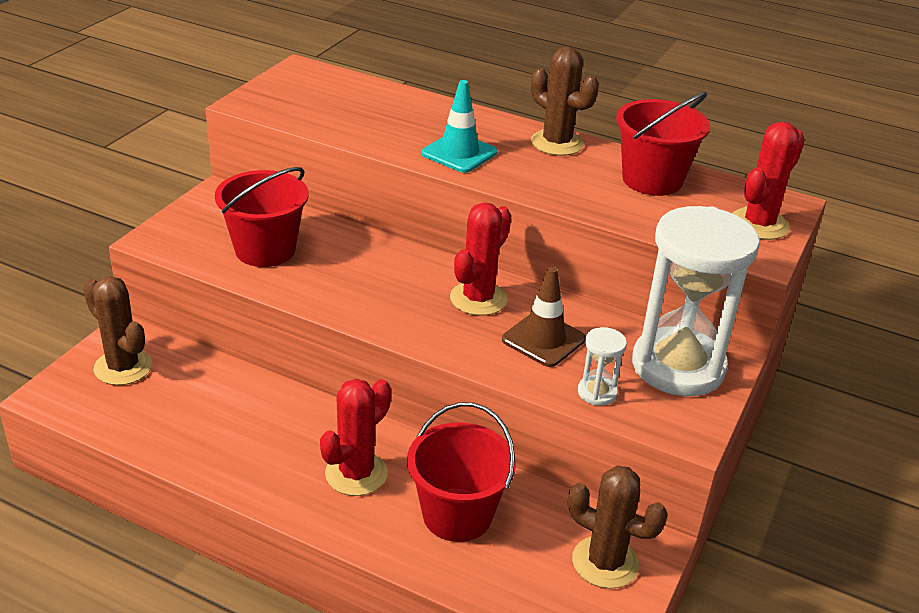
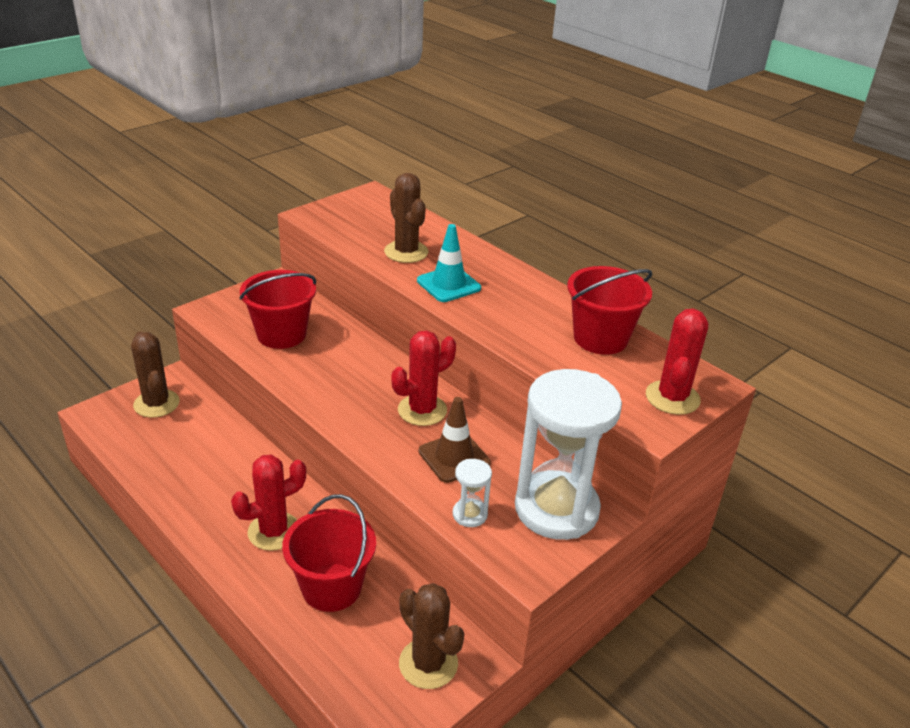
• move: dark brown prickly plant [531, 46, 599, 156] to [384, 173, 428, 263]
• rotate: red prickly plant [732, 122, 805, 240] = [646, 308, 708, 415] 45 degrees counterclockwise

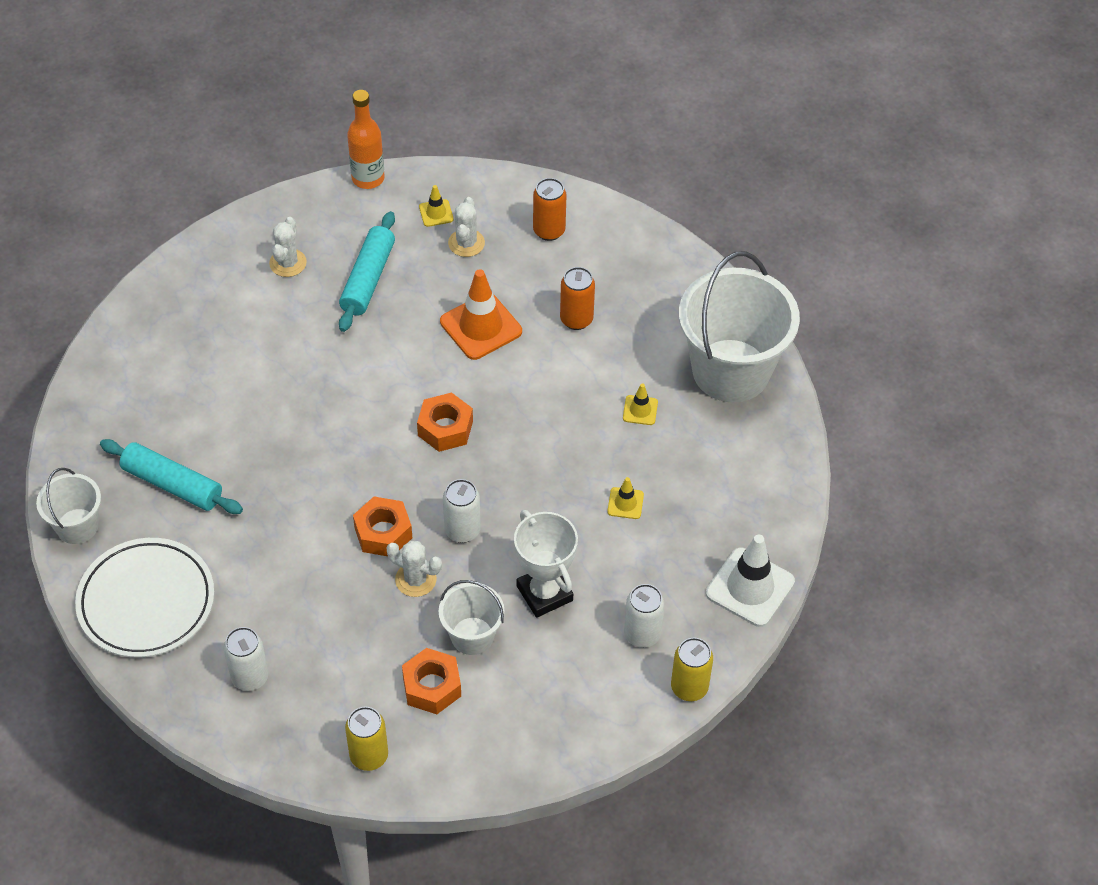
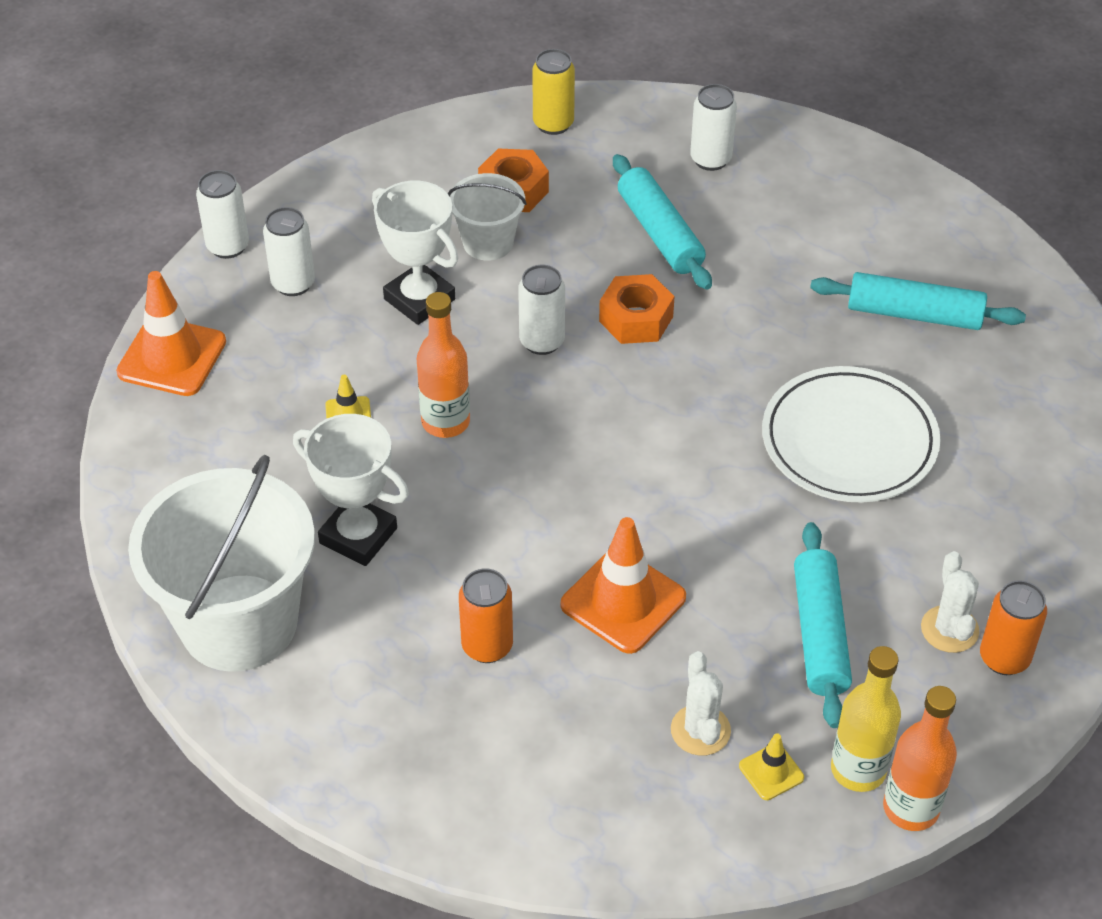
• move: orange can [533, 178, 566, 241] to [980, 580, 1047, 675]
• replace: bright yellow safety cone [623, 383, 658, 425] to snow-white prize cup [293, 414, 409, 566]
• delete: orange nut [417, 392, 473, 452]
• delete: snow-white bucket [36, 468, 101, 544]
• recolor: snow-white safety cone [706, 535, 795, 627] to orange safety cone [116, 271, 226, 396]
• move: snow-white dinner plate [75, 538, 214, 658] to [762, 366, 941, 503]
• delete: snow-white prickly plant [386, 541, 442, 597]
• recolor: bright yellow can [671, 638, 713, 701] to snow-white can [196, 170, 249, 259]
• insert: aqua pastry roller [613, 154, 712, 290]
• insert: orange flask [417, 292, 470, 438]
• insert: bright yellow flask [831, 646, 901, 792]

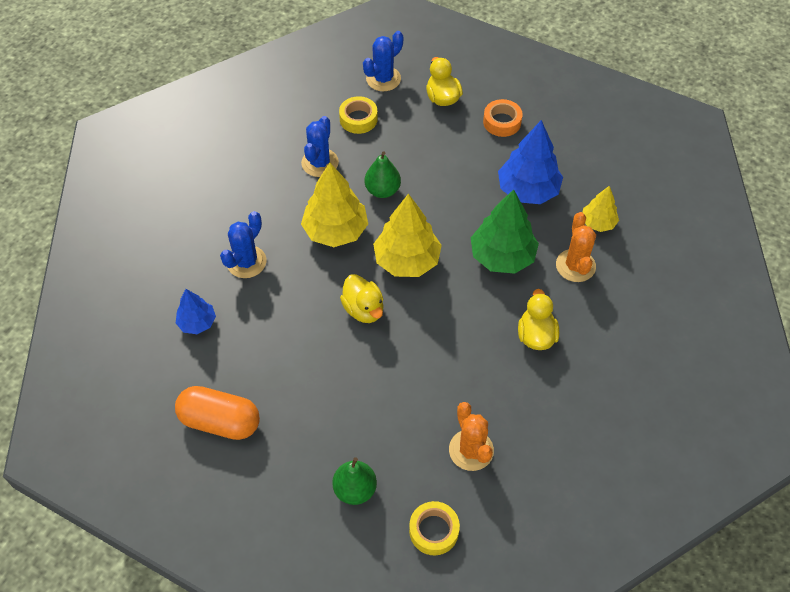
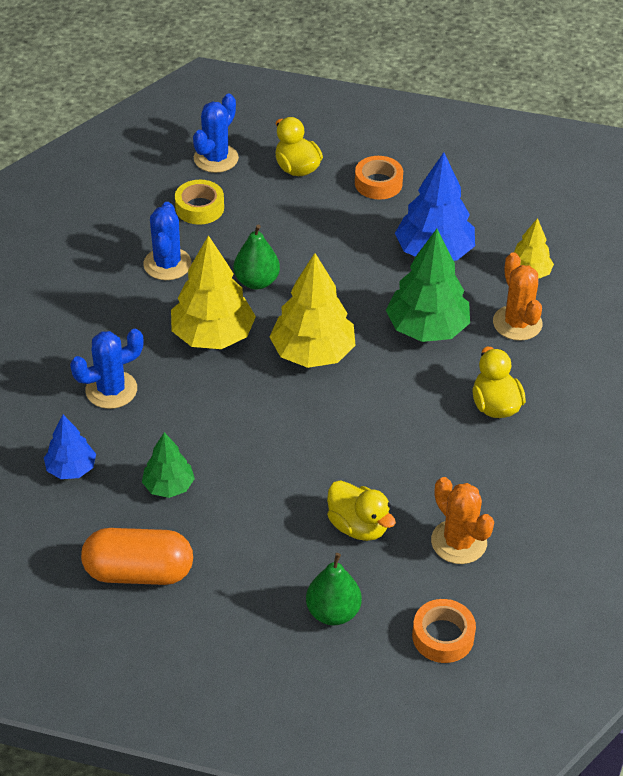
• rotate: blue prickly plant [220, 211, 266, 278] = [70, 329, 144, 409] 45 degrees clockwise
• move: bright yellow rubber duck [340, 274, 383, 323] to [327, 480, 396, 541]
• recolor: bright yellow roll of tape [409, 501, 460, 555] to orange roll of tape [412, 599, 476, 663]
• insert: leaf-green toy tree [142, 432, 195, 498]

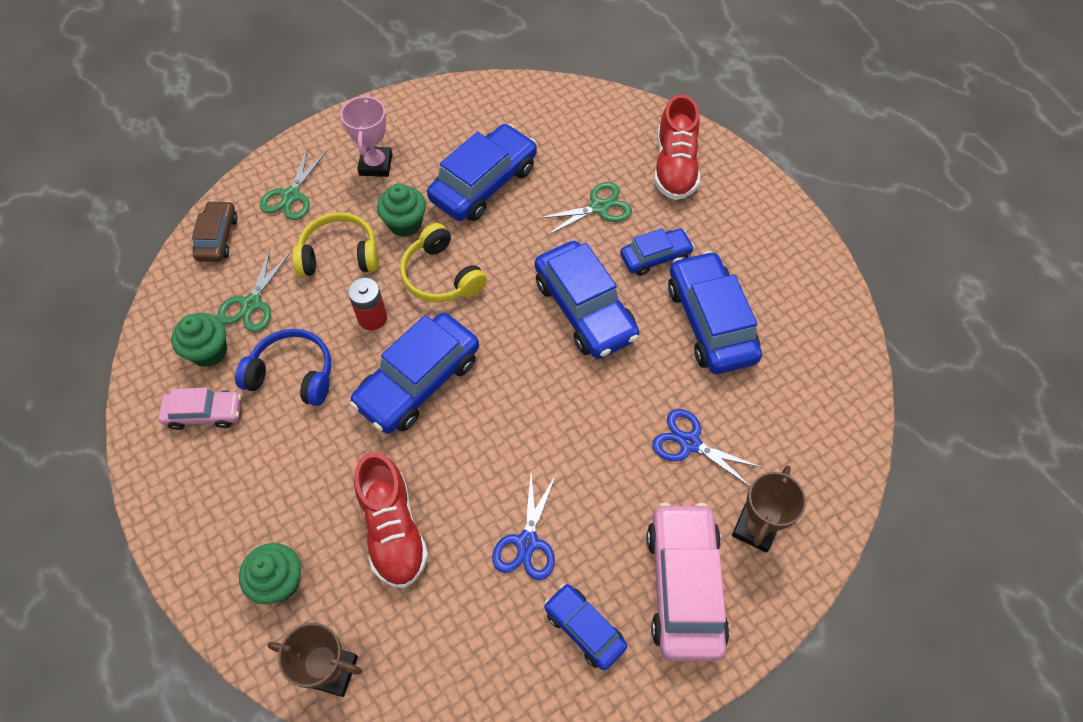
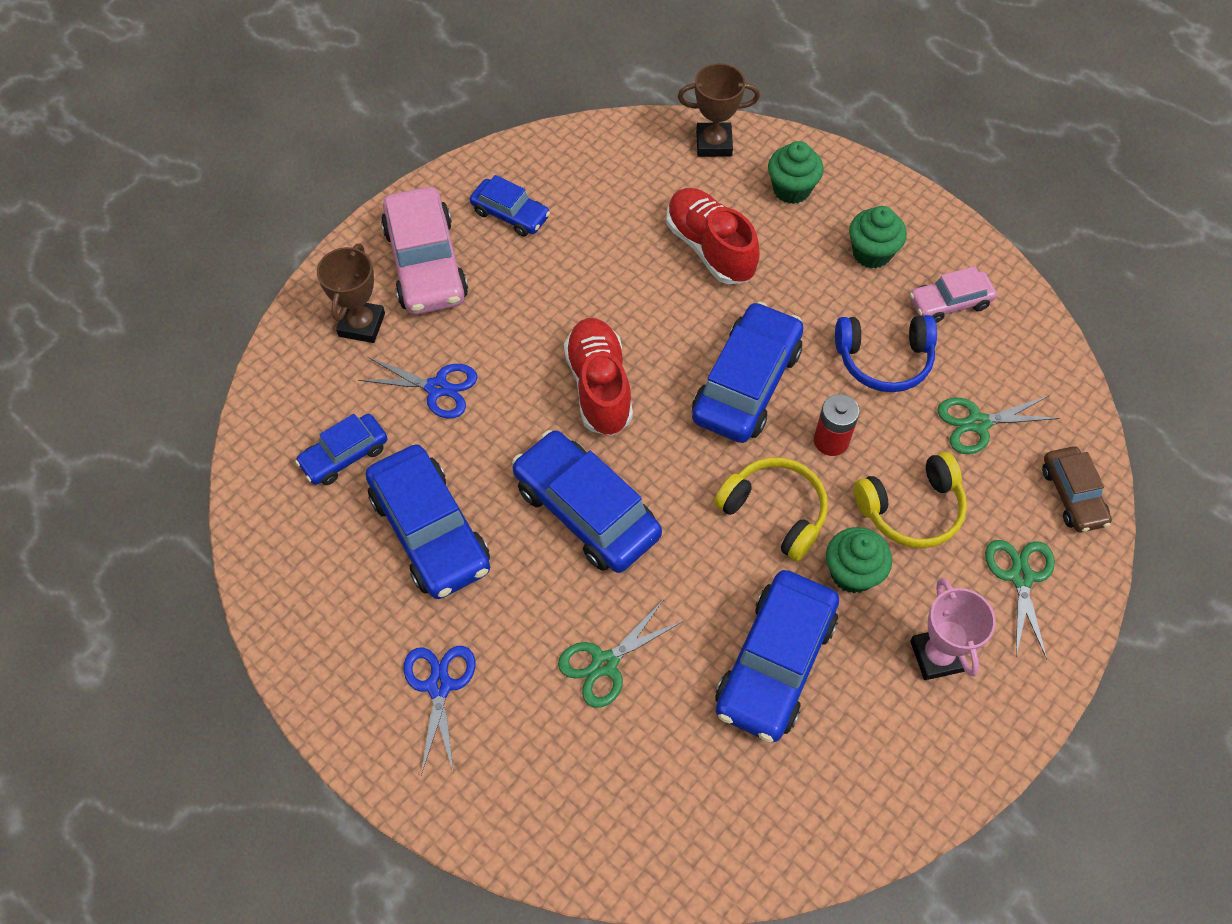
• move: red shoe [654, 94, 700, 200] to [564, 318, 633, 436]
• move: blue toy car [620, 228, 694, 276] to [295, 414, 388, 485]
• rotate: leaf-green pair of scissors [217, 249, 290, 332] = [937, 396, 1060, 454] 105 degrees counterclockwise
• move: leaf-green muffin [171, 313, 227, 367] to [849, 206, 907, 269]
• move: blue pair of scissors [492, 473, 556, 580] to [403, 646, 475, 775]

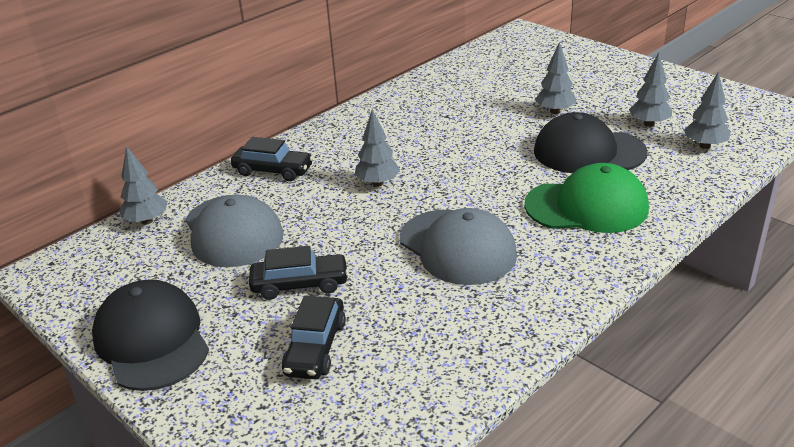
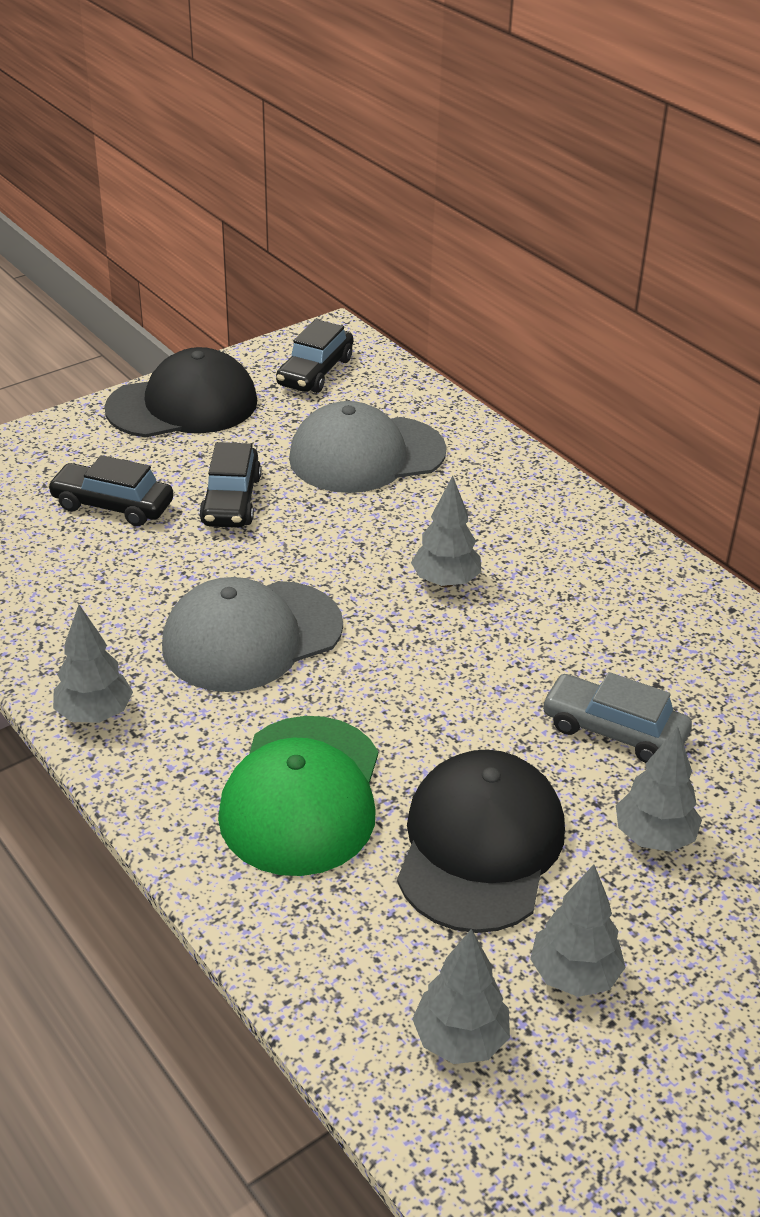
• move: ebony toy car [231, 137, 313, 181] to [276, 319, 353, 393]
• move: ash-grey toy tree [119, 146, 167, 225] to [53, 605, 133, 723]
• insert: ash-grey toy car [541, 672, 692, 763]

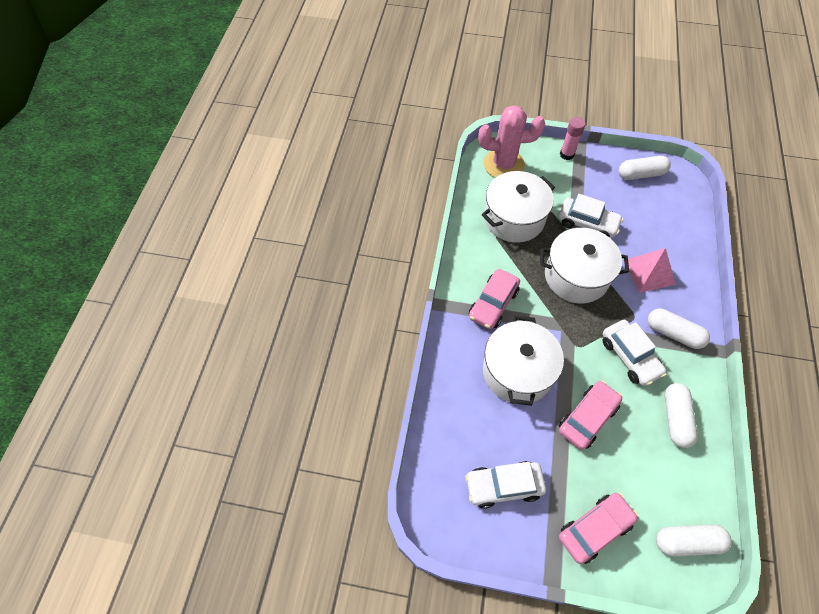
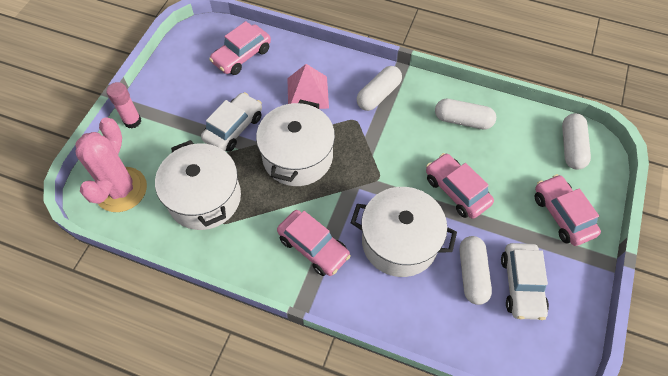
• move: snow-white pill [619, 156, 671, 180] to [459, 236, 492, 305]
• delete: snow-white toy car [602, 320, 667, 386]
• insert: pink toy car [209, 21, 271, 75]

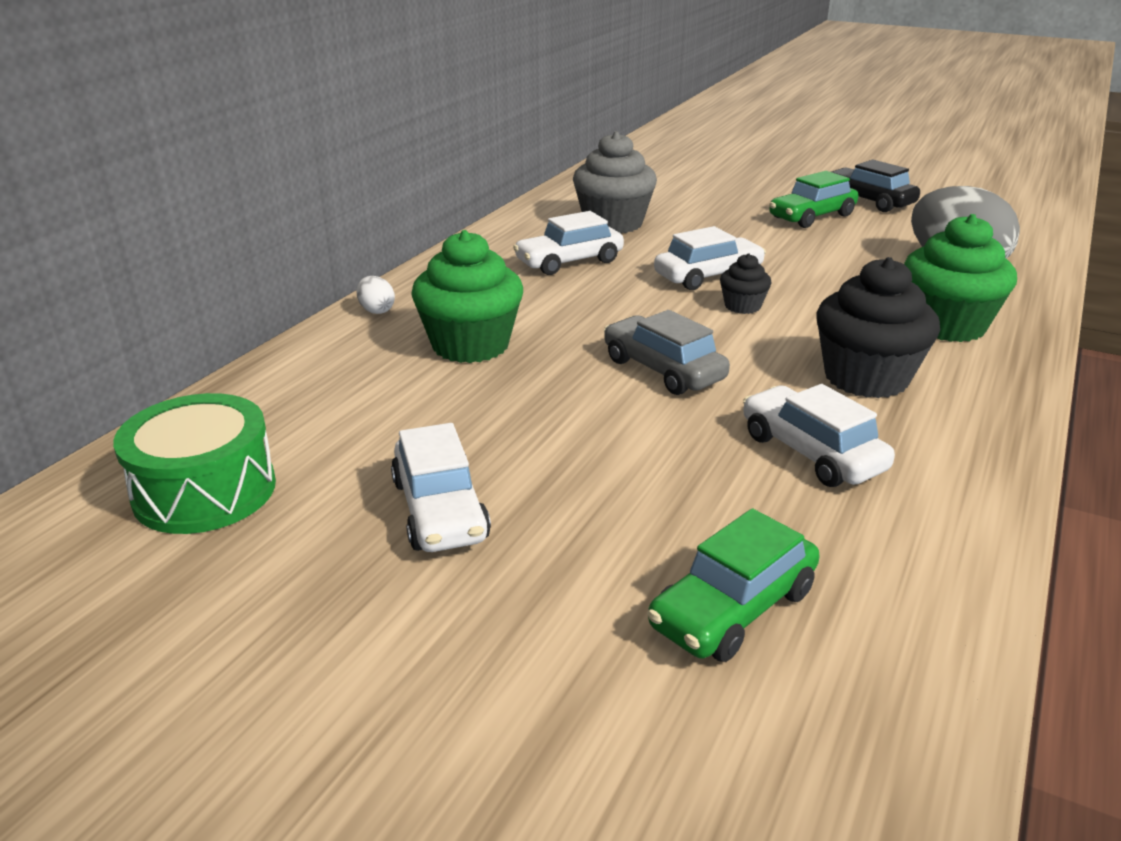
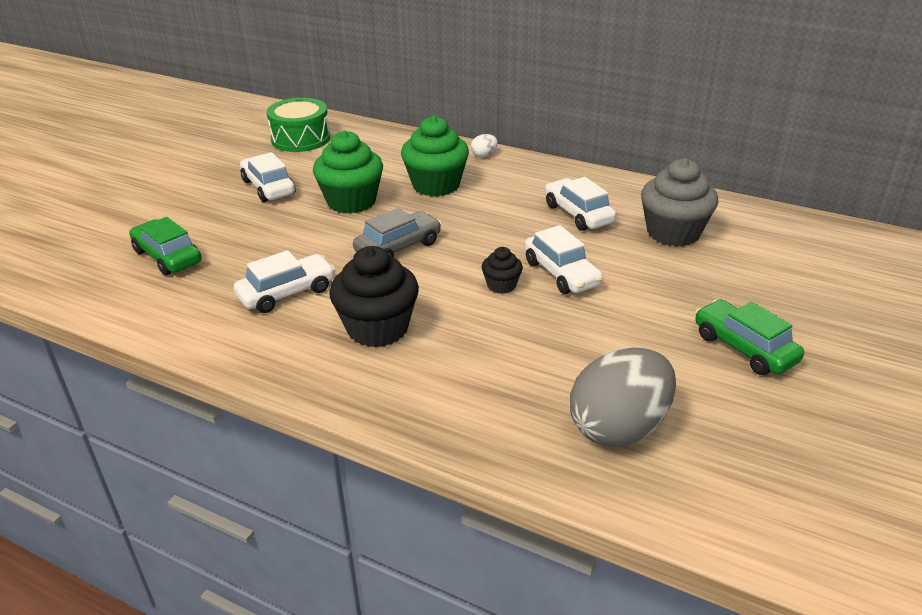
• delete: ebony toy car [831, 160, 920, 212]
• move: leaf-green muffin [904, 214, 1017, 342] to [313, 130, 383, 214]
• rotate: snow-white toy car [391, 423, 491, 552] = [240, 152, 295, 202] 75 degrees clockwise

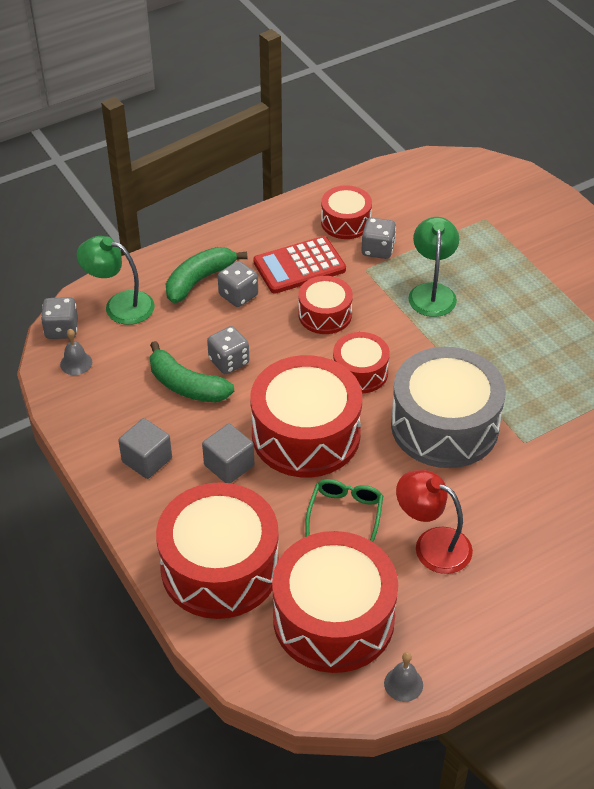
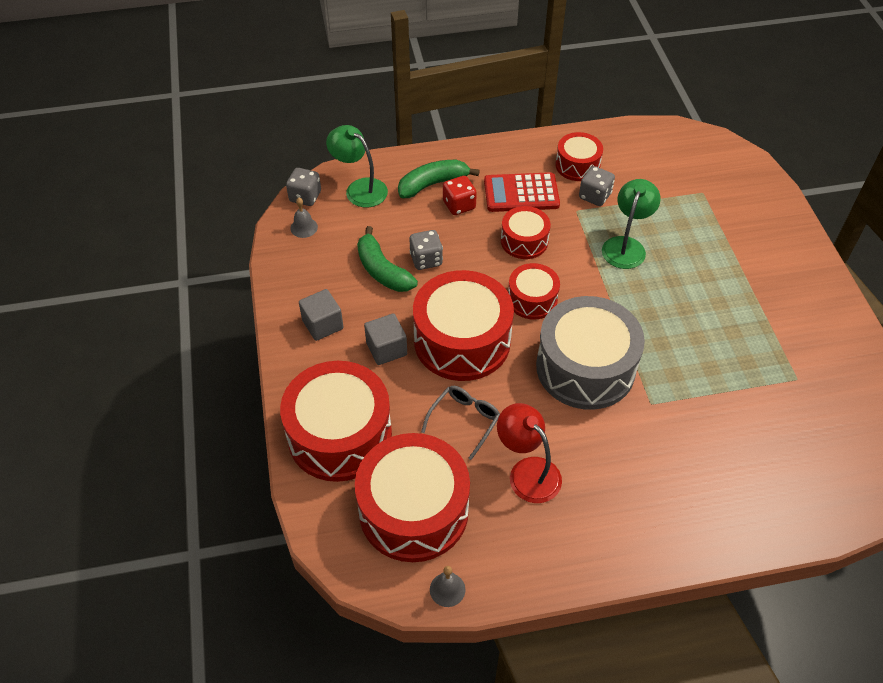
• recolor: ash-grey game die [218, 261, 258, 307] to red game die [443, 176, 477, 215]
• recolor: leaf-green glasses [305, 479, 383, 542] to ash-grey glasses [421, 386, 500, 460]

